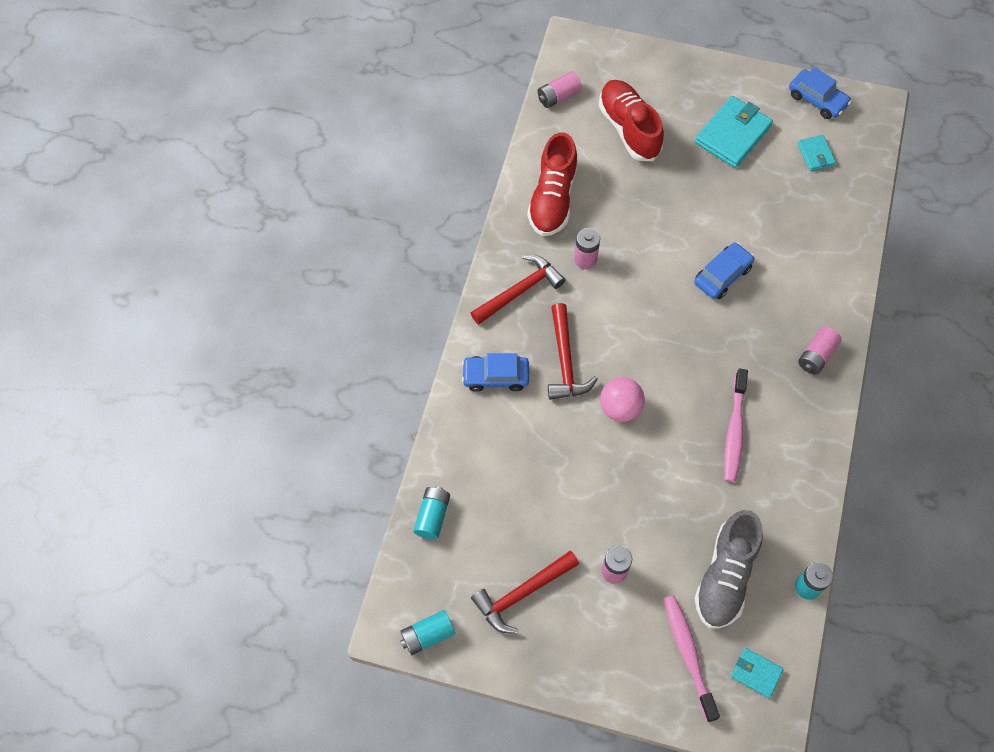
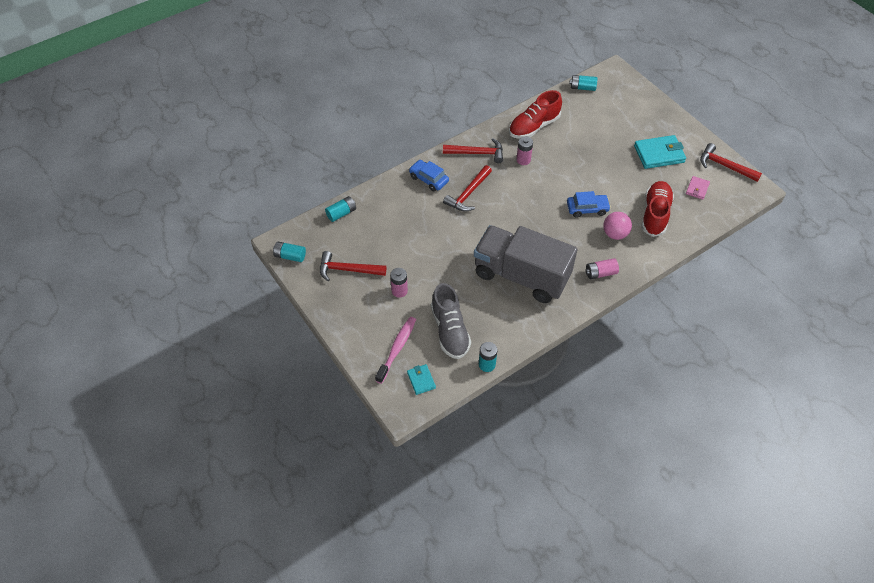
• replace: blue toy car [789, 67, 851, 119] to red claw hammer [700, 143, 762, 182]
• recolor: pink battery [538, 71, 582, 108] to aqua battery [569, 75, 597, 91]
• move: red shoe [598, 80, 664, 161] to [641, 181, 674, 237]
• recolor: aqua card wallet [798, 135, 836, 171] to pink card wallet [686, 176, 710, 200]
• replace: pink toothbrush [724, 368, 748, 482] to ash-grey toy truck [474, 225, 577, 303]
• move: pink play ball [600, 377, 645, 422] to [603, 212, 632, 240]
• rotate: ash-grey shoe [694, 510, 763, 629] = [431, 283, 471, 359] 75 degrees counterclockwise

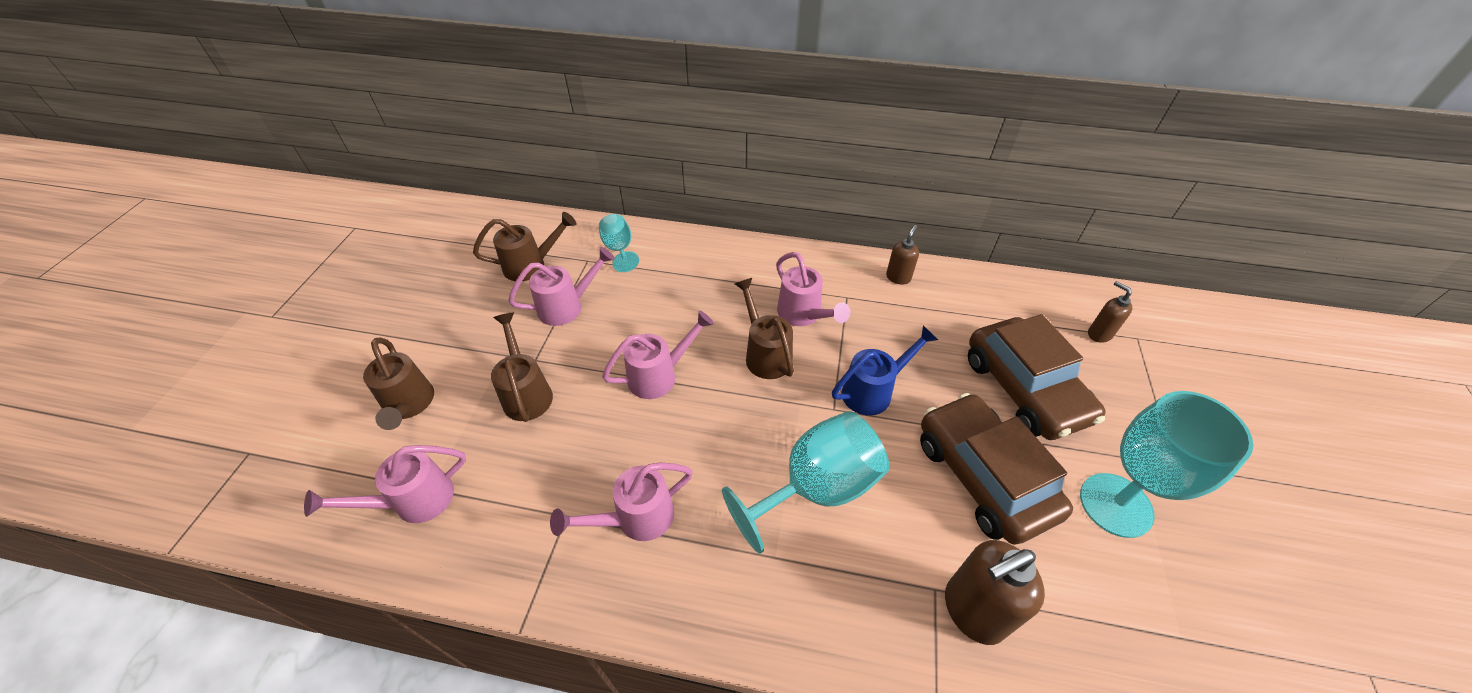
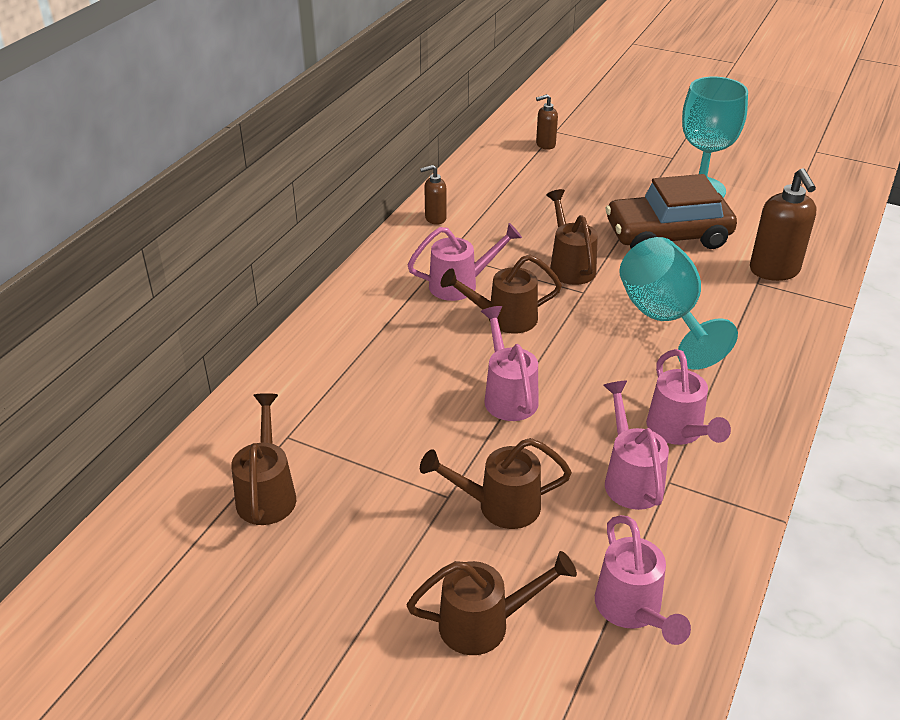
• delete: aqua chalice [599, 214, 639, 272]
• rotate: dark brown soap pump [886, 225, 919, 284] = [420, 165, 447, 225] 60 degrees counterclockwise
• move: pink watering pot [508, 247, 615, 326] to [603, 381, 669, 510]
• delete: dark brown toy car [968, 314, 1106, 440]
• recolor: blue watering pot [832, 326, 938, 416] to dark brown watering pot [546, 189, 598, 285]

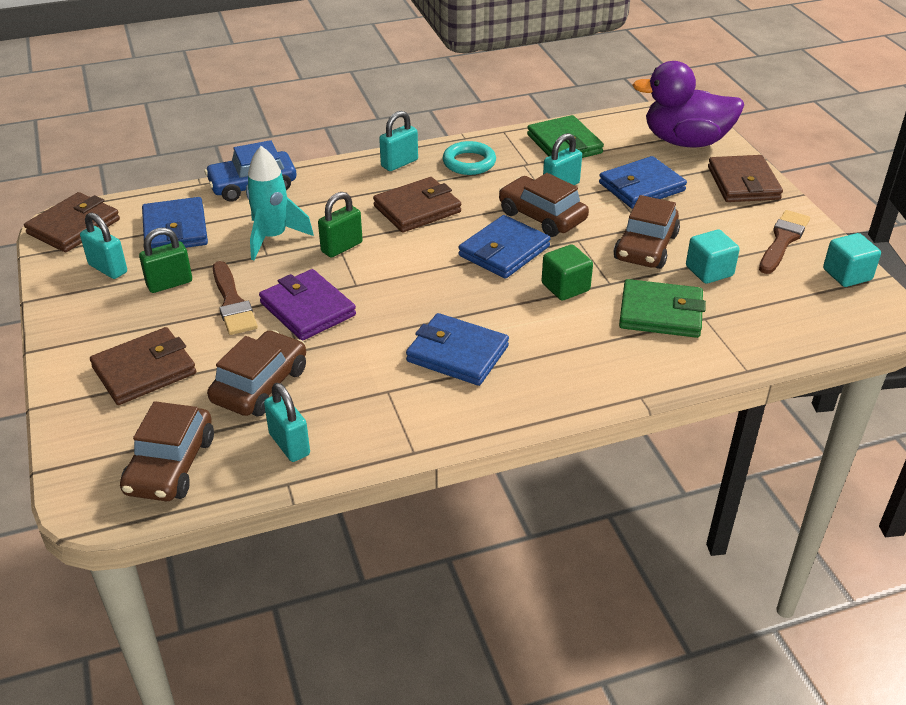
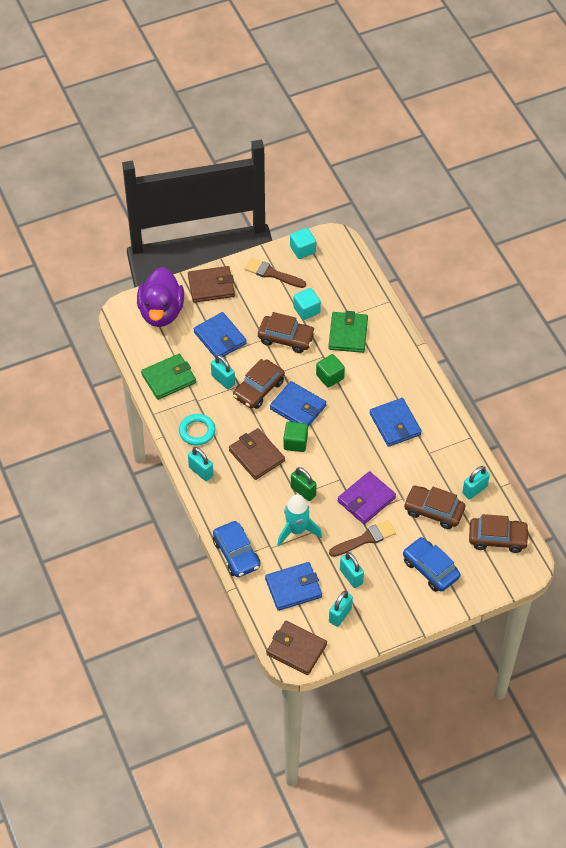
• recolor: leaf-green small lock [139, 227, 192, 293] to aqua small lock [340, 552, 364, 588]
• rotate: blue card wallet [406, 313, 509, 386] = [370, 398, 422, 447] 45 degrees counterclockwise
• replace: dark brown card wallet [90, 327, 196, 405] to blue toy car [403, 537, 460, 592]
• insert: leaf-green block [284, 422, 308, 452]

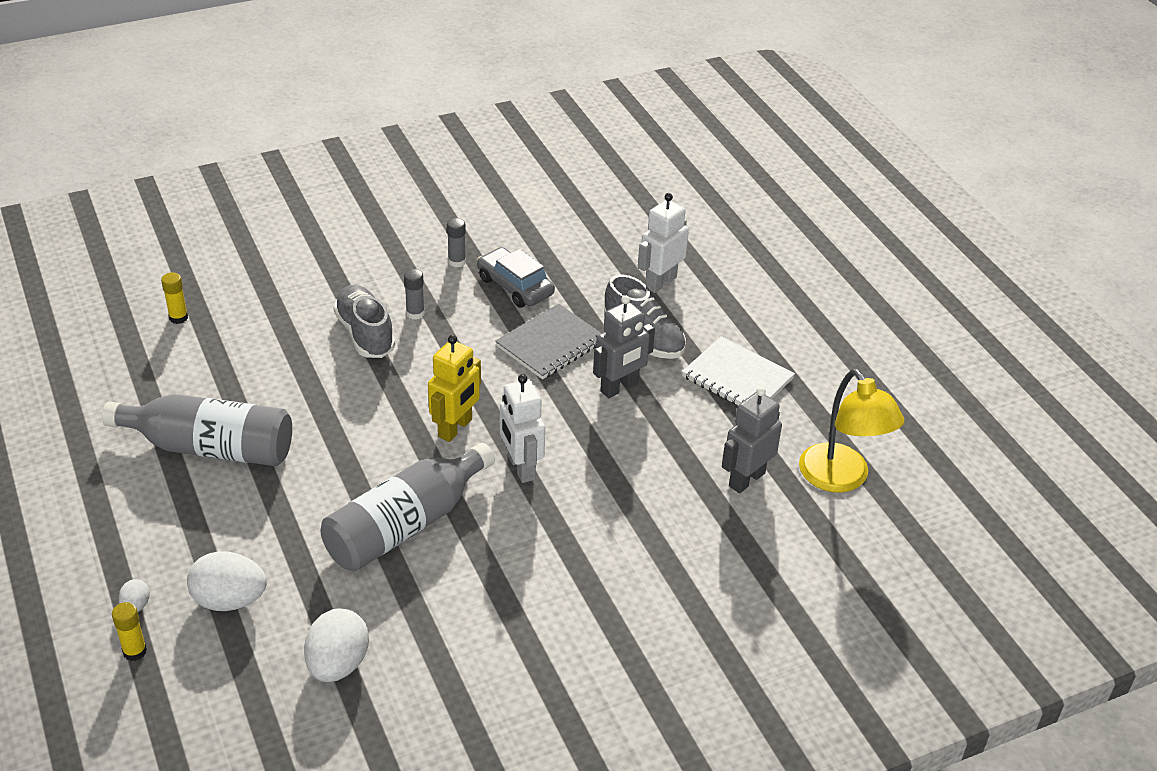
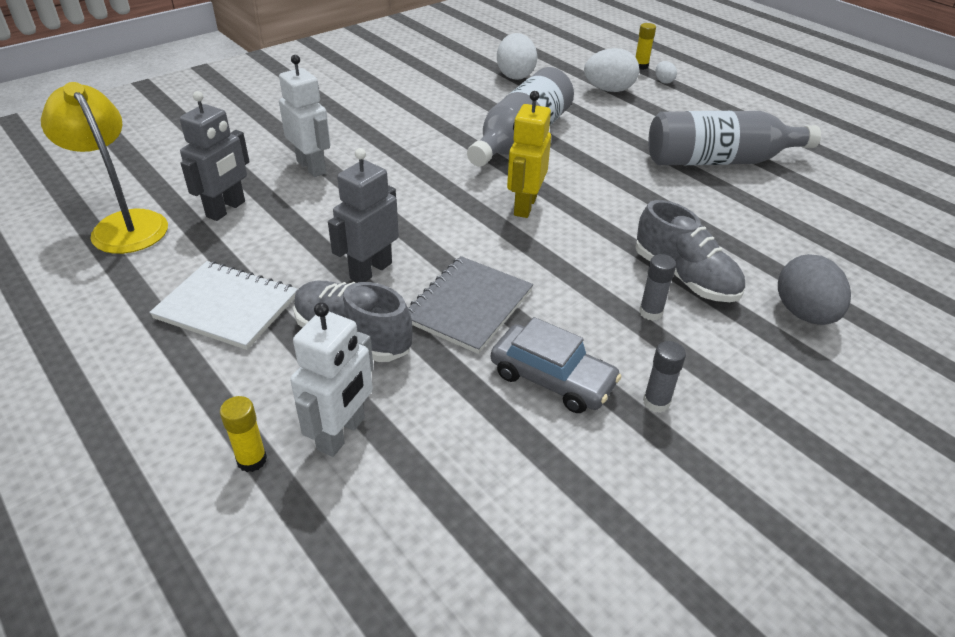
• move: bright yellow glue [161, 272, 188, 324] to [220, 396, 267, 472]
• move: snow-white robot figure [500, 374, 545, 483] to [279, 55, 330, 177]
• insert: ash-grey egg [778, 254, 851, 325]

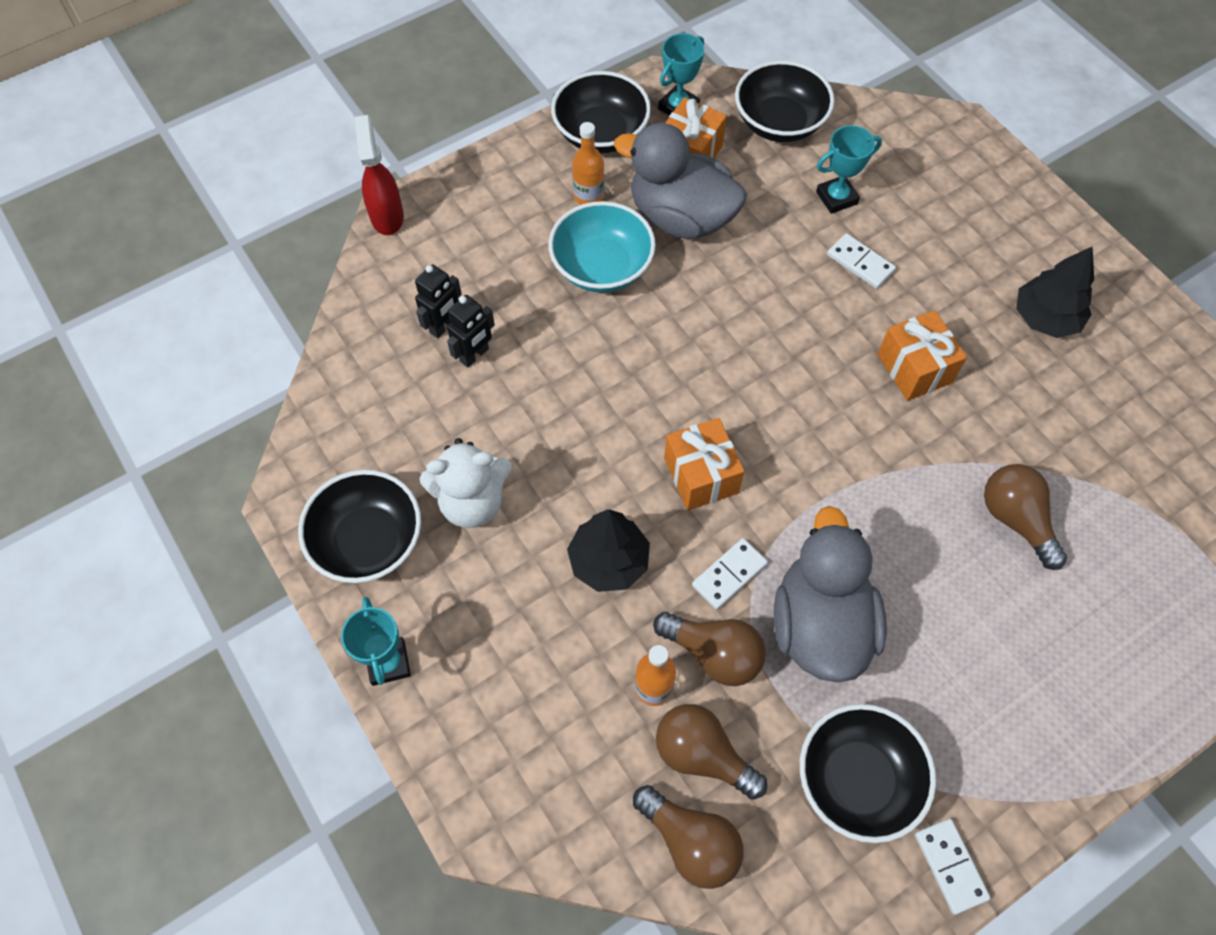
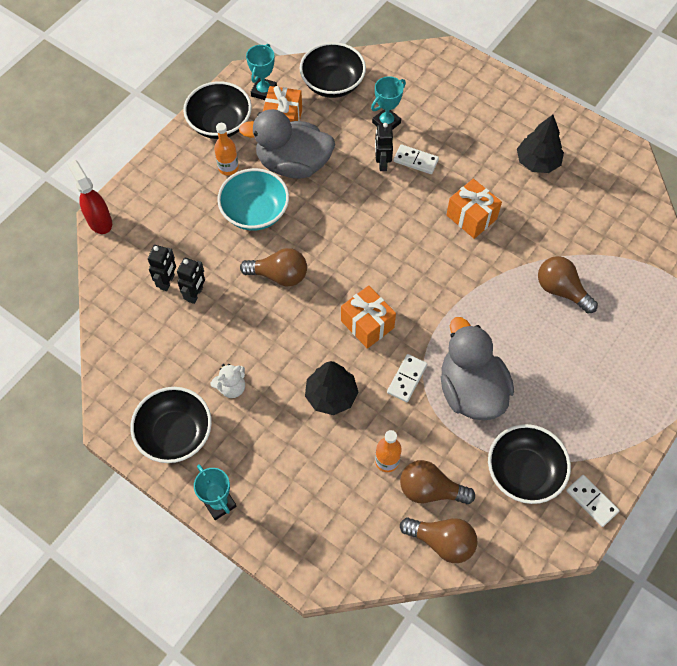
• resize: snow-white teddy bear [419, 438, 512, 528] = [210, 364, 245, 398] x0.63
• move: dark brown light bulb [653, 612, 765, 686] to [240, 248, 307, 286]
• insert: ebony robot figure [375, 123, 393, 171]

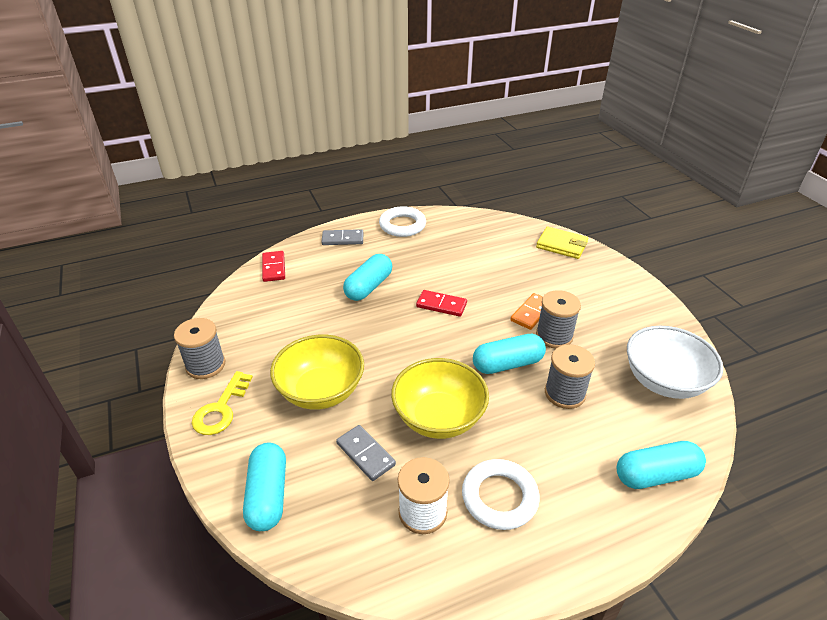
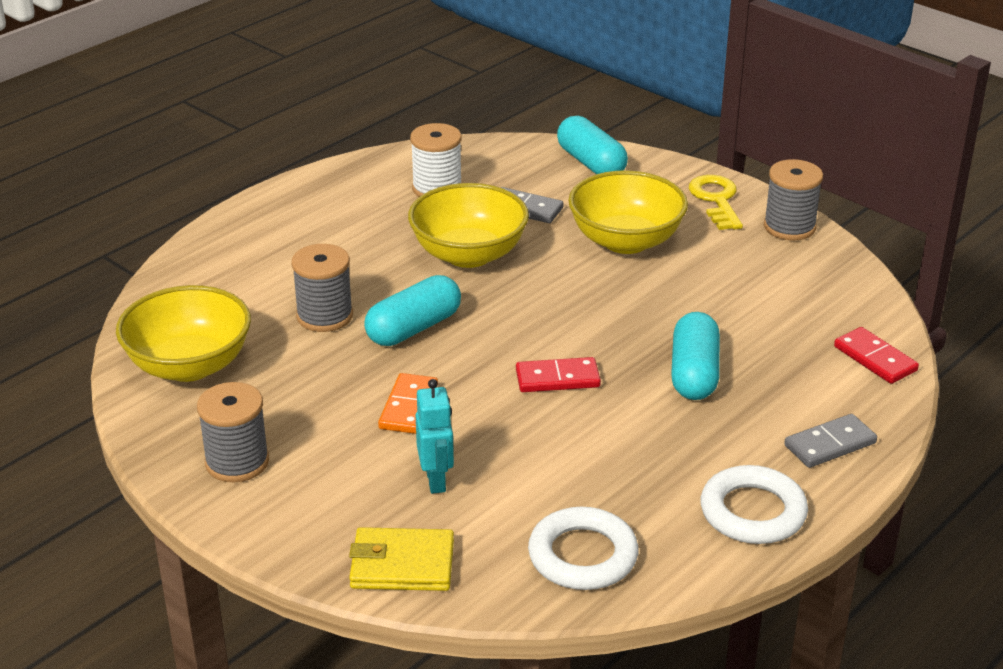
• move: ash-grey reel of thread [536, 290, 581, 349] to [197, 382, 269, 482]
• recolor: snow-white bowl [627, 326, 723, 399] to bright yellow bowl [116, 285, 251, 382]
• delete: aqua pill [617, 441, 706, 489]
• move: snow-white ring [462, 459, 540, 530] to [528, 507, 639, 590]
• insert: aqua robot figure [415, 379, 454, 494]

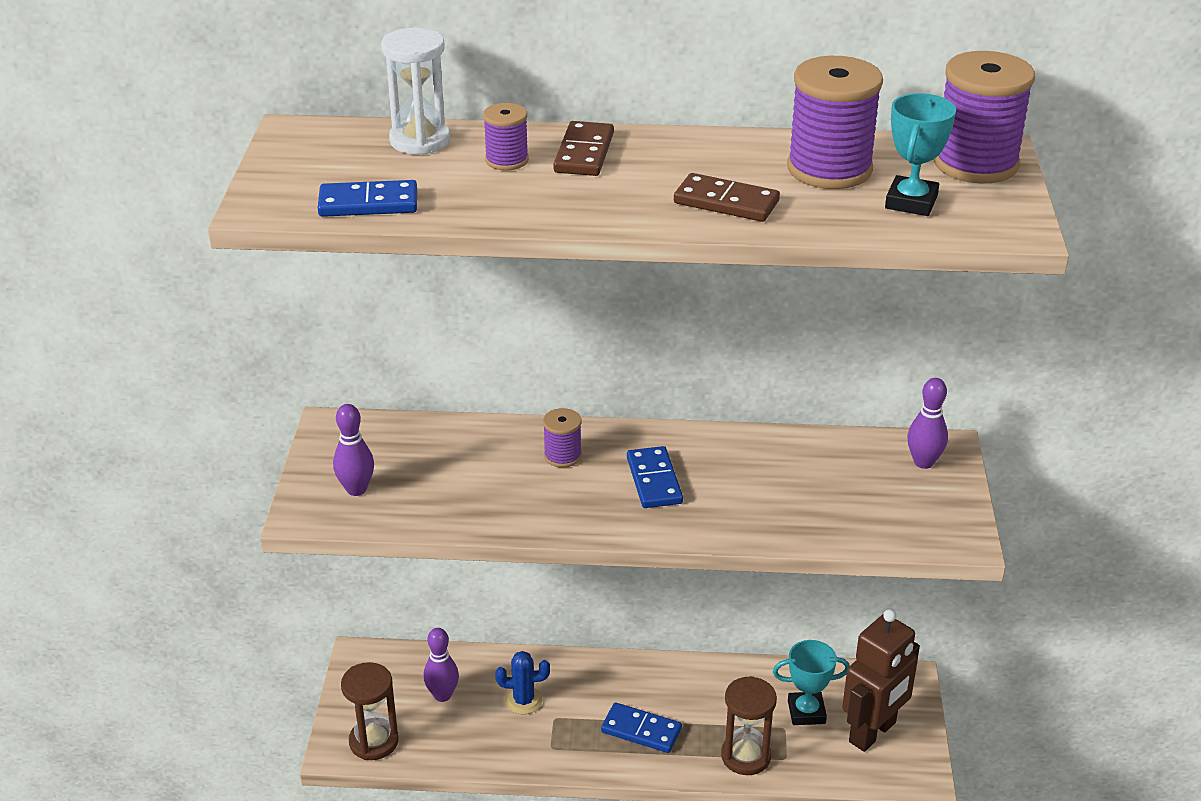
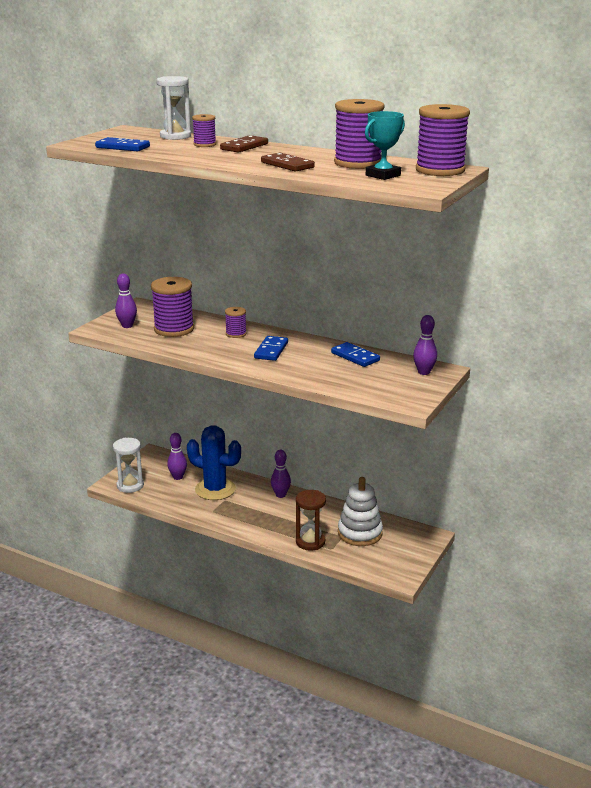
• delete: dark brown robot figure [842, 609, 920, 752]
• replace: aqua prize cup [773, 640, 850, 725] to snow-white stacking rings [338, 477, 383, 546]
• resize: blue prickly plant [495, 651, 550, 714] = [187, 425, 241, 500] x1.94
• recolor: dark brown hourglass [341, 662, 399, 760] to snow-white hourglass [113, 438, 144, 493]
• move: blue domino tile [601, 702, 682, 753] to [331, 342, 380, 367]
• insert: violet reel of thread [151, 277, 194, 337]
• insert: violet bowling pin [271, 450, 291, 498]

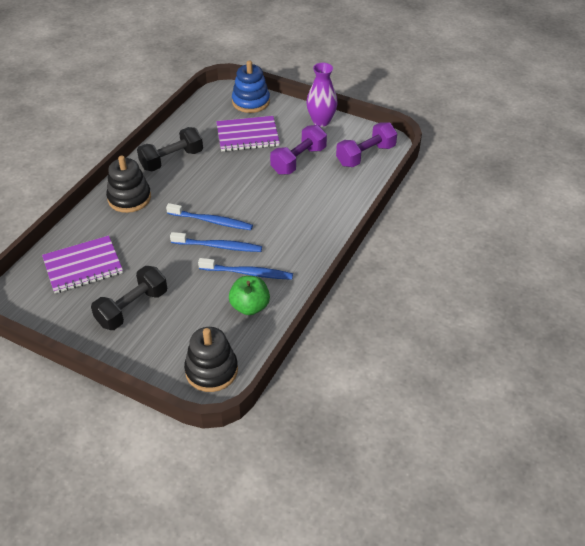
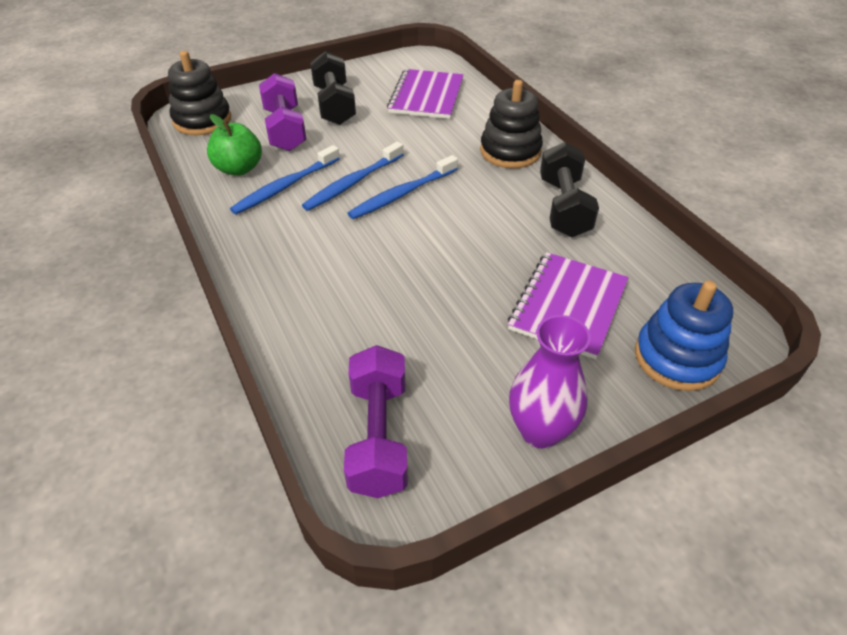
• move: violet free weight [270, 125, 327, 175] to [259, 73, 307, 151]

